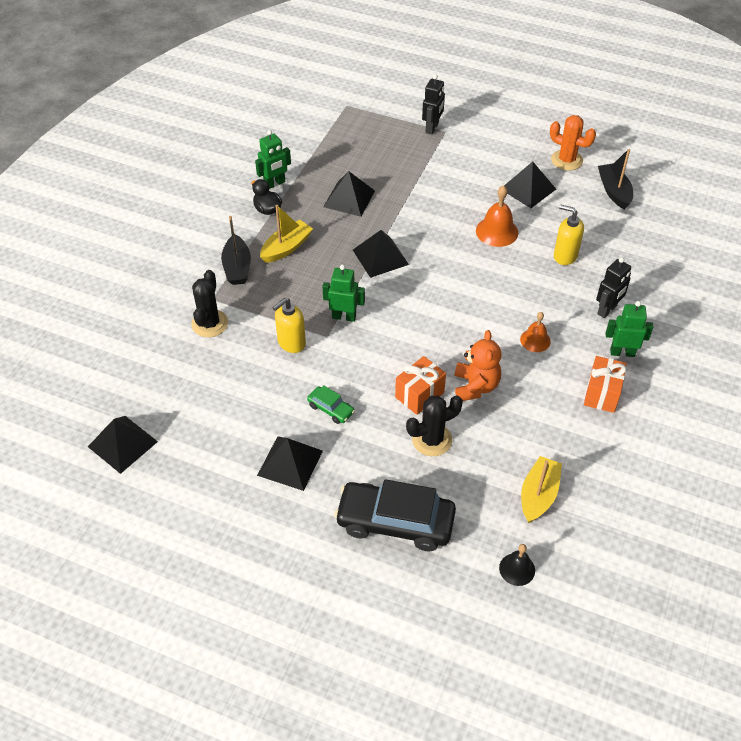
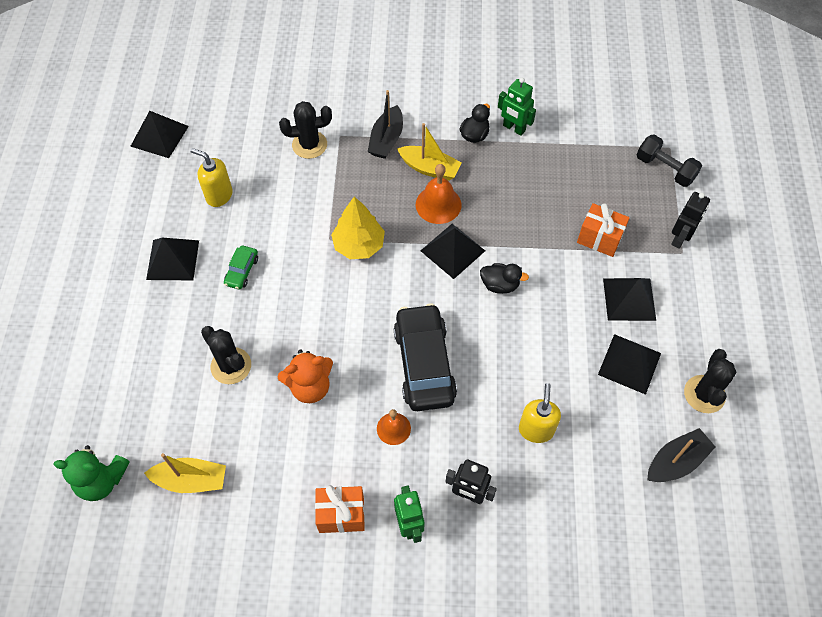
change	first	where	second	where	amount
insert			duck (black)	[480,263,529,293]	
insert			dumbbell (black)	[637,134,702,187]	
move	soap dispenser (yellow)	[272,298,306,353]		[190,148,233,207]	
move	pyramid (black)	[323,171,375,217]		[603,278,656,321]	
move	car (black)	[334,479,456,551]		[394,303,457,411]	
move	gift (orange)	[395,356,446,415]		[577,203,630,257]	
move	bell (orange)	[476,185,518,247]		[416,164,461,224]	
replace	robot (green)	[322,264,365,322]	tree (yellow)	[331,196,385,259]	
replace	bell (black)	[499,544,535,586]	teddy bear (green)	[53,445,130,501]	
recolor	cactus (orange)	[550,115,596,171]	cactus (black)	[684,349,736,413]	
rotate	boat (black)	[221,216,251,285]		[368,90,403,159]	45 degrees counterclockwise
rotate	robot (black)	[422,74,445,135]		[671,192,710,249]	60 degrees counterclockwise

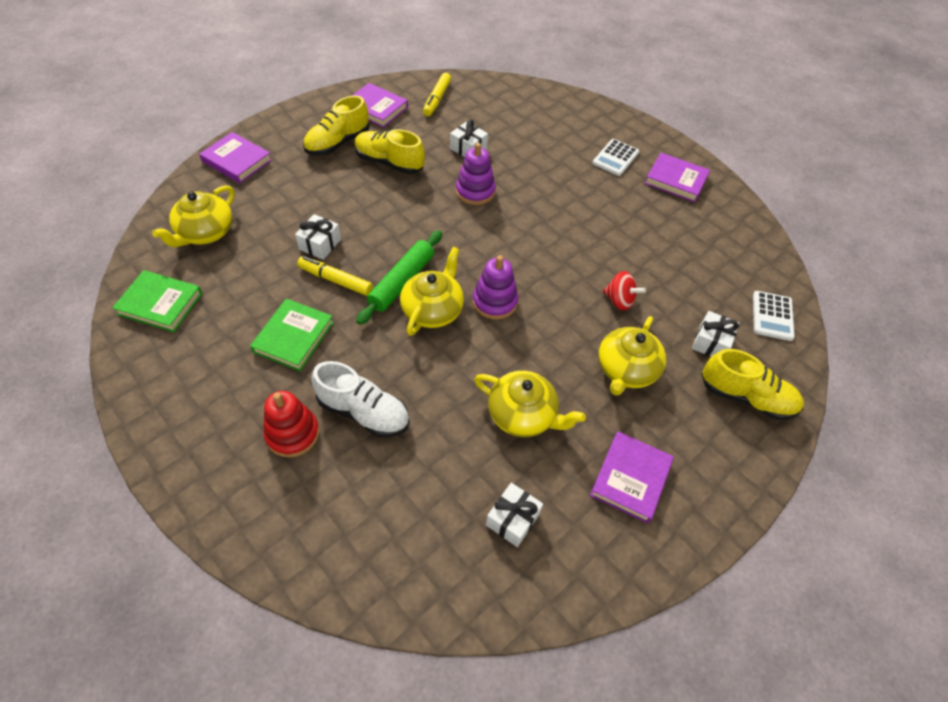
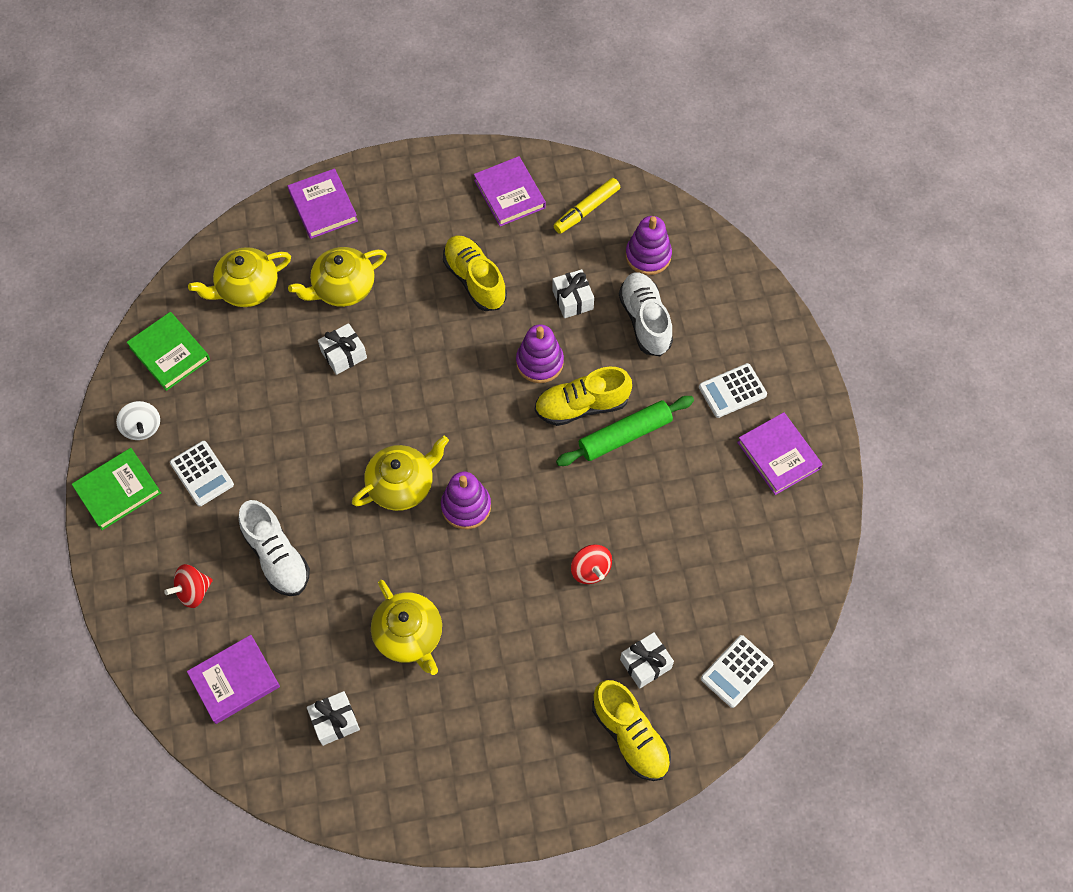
change	first	where	second	where	amount
delete	stacking toy (red)	[263,391,319,458]			
delete	marker (yellow)	[297,256,373,296]			
insert			spinning top (white)	[116,401,160,440]	
insert			spinning top (red)	[164,564,213,608]	
insert			calculator (white)	[170,441,234,506]	
insert			shoe (white)	[619,272,673,356]	
insert			stacking toy (purple)	[625,216,672,275]	
move	book (green)	[250,299,334,371]		[72,448,161,530]	
move	shoe (yellow)	[303,96,369,156]		[535,367,632,426]	
move	rolling pin (green)	[356,230,442,325]		[556,396,694,466]	
move	book (purple)	[590,431,674,524]		[187,635,280,724]	
move	teapot (yellow)	[598,316,666,395]		[288,247,387,307]	

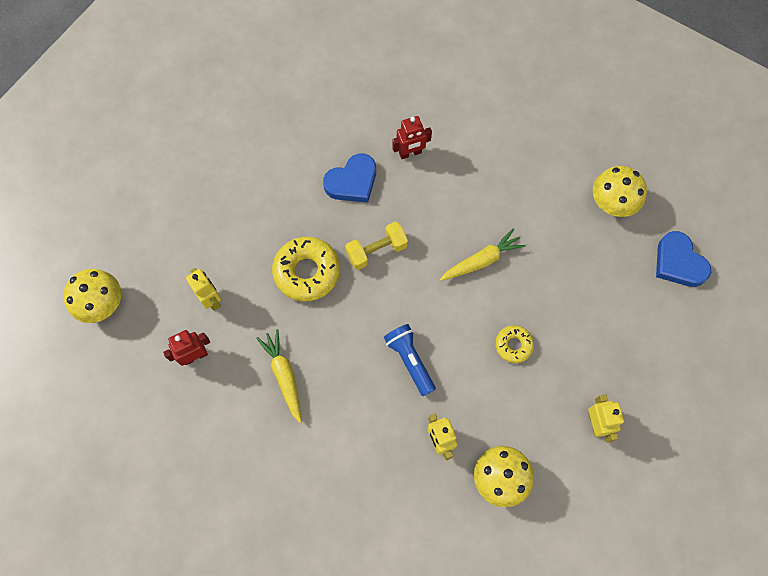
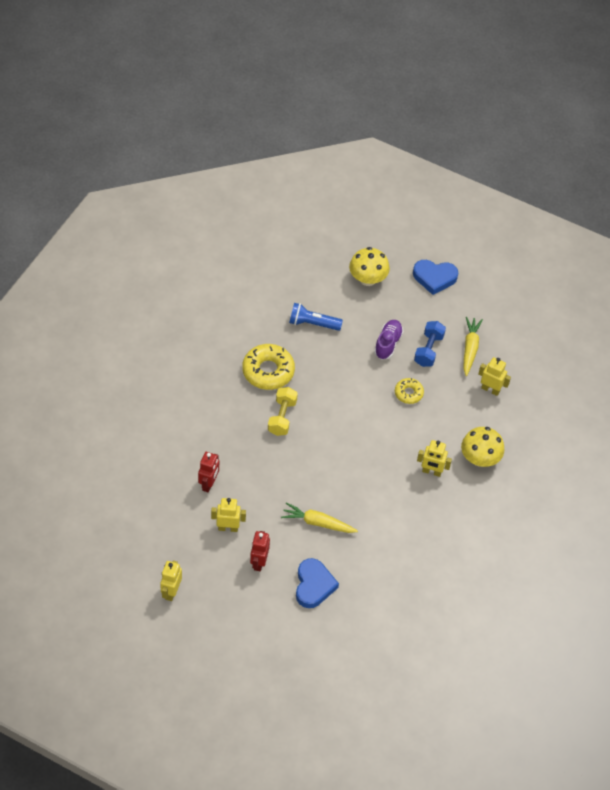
change	first	where	second	where	amount
insert			shoe (purple)	[374,320,403,359]	
insert			dumbbell (blue)	[414,321,446,367]	
move	donut (yellow)	[272,237,340,301]		[242,344,295,390]	
move	heart (blue)	[323,154,376,203]		[296,558,339,608]	
move	flashlight (blue)	[384,324,436,396]		[289,303,343,331]	
move	robot (red)	[392,116,432,159]		[198,452,219,492]	
move	carrot (yellow)	[440,228,525,281]		[463,317,483,376]	
replace	mushroom (yellow)	[63,269,121,323]	robot (yellow)	[160,561,182,601]	

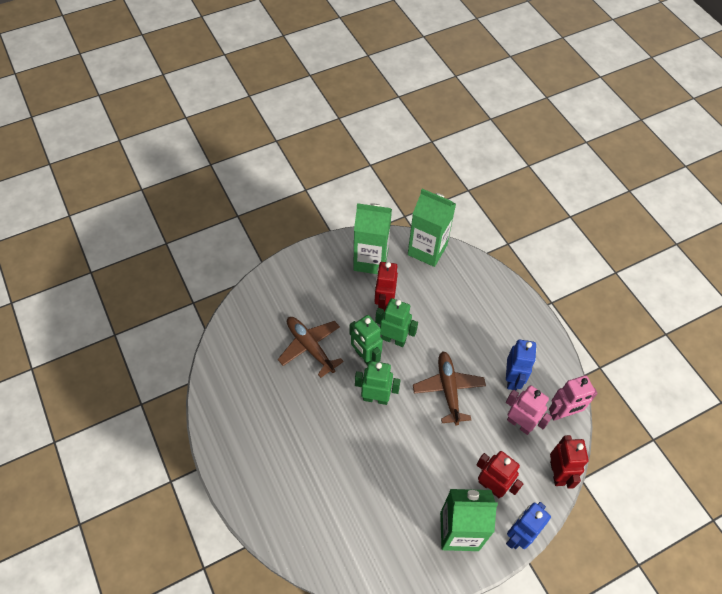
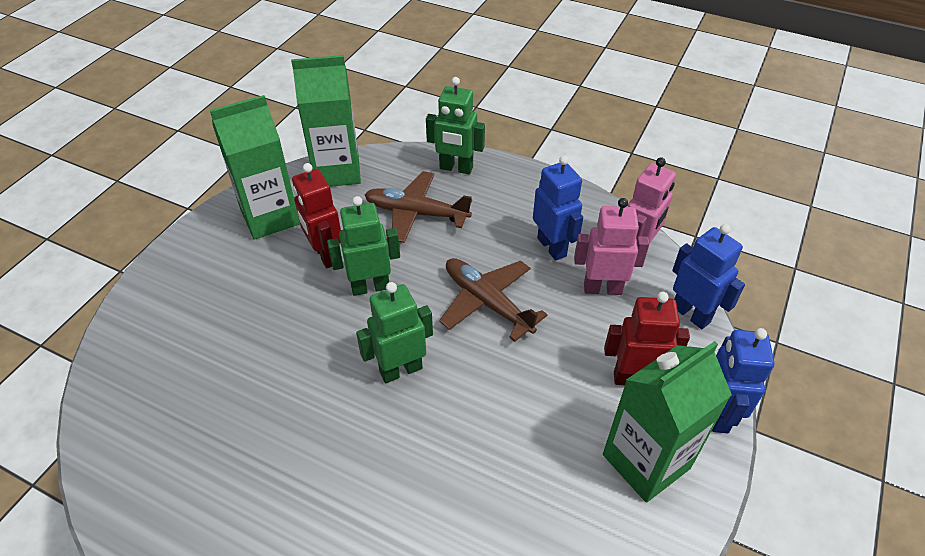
change	first	where	second	where	amount
move	plane (brown)	[278,317,344,378]		[365,171,472,243]	
move	robot (green)	[350,315,383,366]		[426,77,485,174]	
recolor	robot (red)	[550,435,589,489]	robot (blue)	[672,224,745,329]	

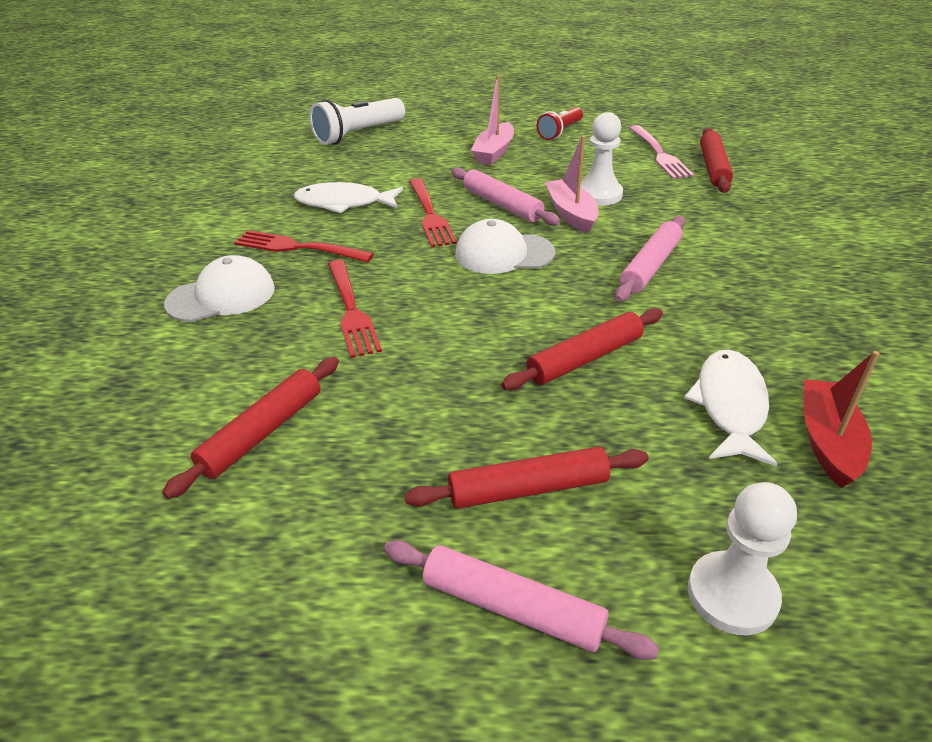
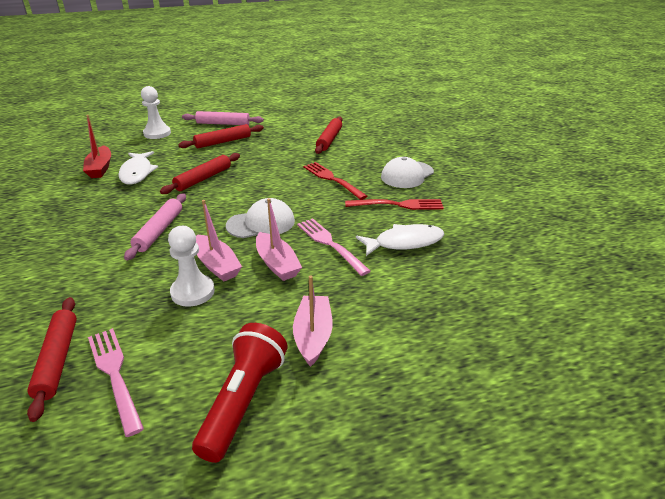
change	first	where	second	where	amount
delete	flashlight (white)	[310,98,405,145]			
replace	rolling pin (pink)	[451,167,560,226]	boat (pink)	[256,198,302,281]	
recolor	fork (red)	[409,178,457,247]	fork (pink)	[297,218,371,276]	
resize	flashlight (red)	[537,107,583,140]		[192,323,287,463]	x1.57

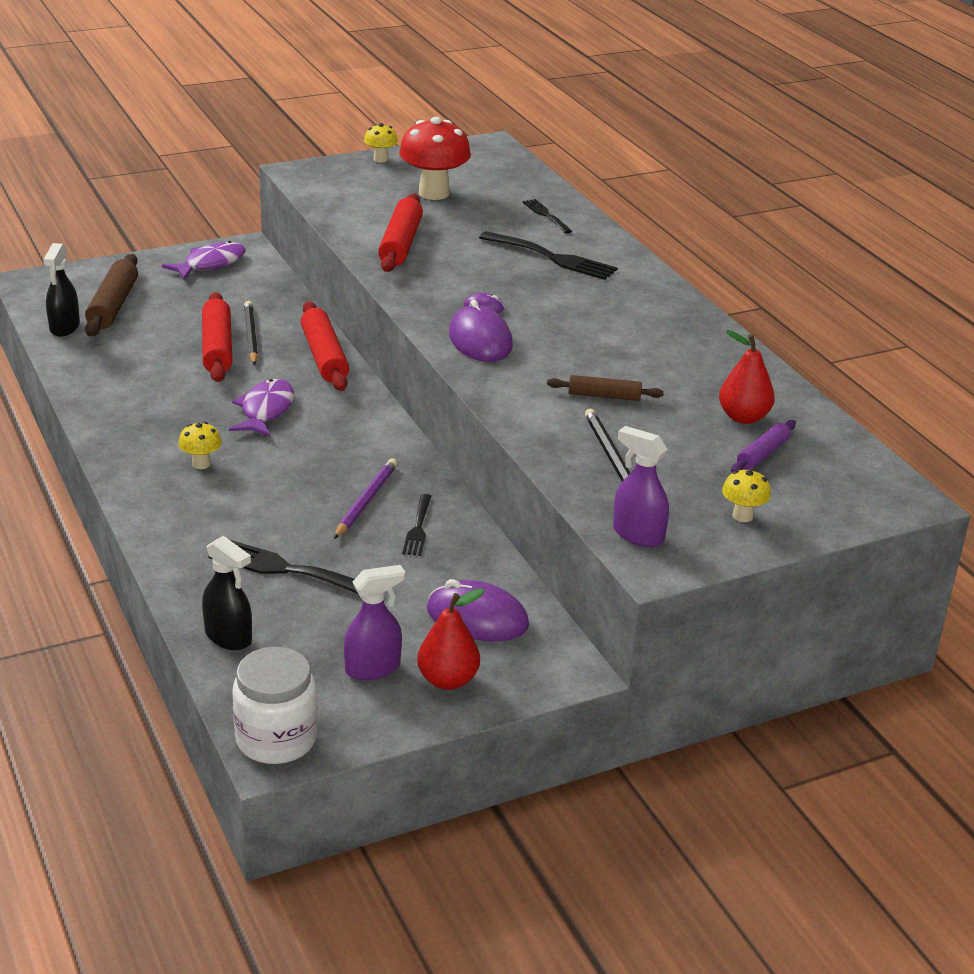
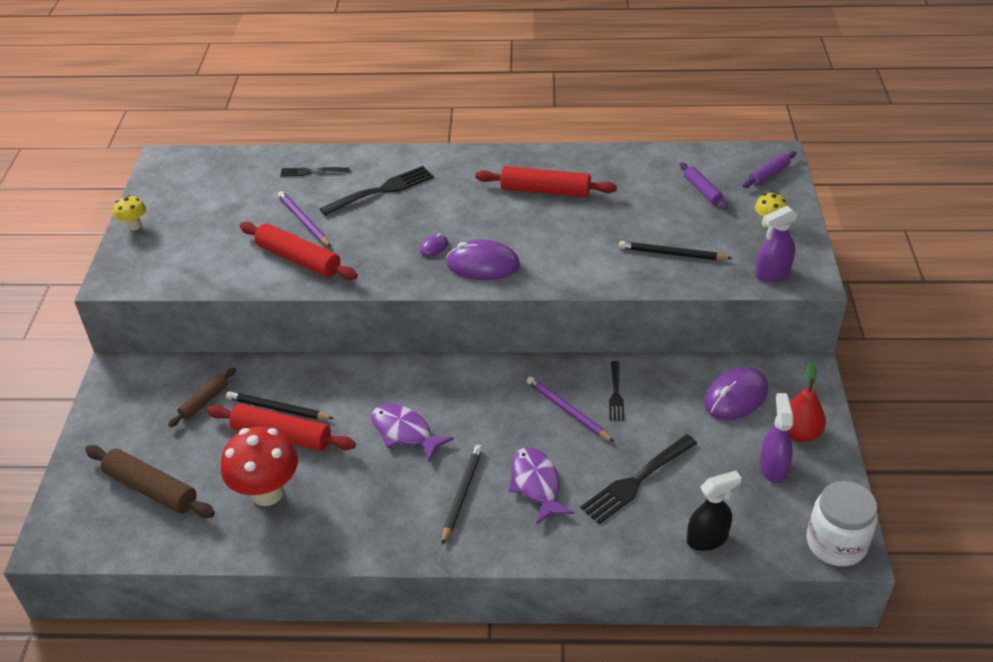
change	first	where	second	where	amount
delete	spray bottle (black)	[43,243,80,337]			
delete	pear (red)	[719,330,775,424]			
insert			pencil (purple)	[278,191,331,247]	
insert			rolling pin (purple)	[743,151,797,188]	
move	fish (purple)	[162,241,246,280]		[509,447,574,525]	
move	rolling pin (red)	[300,302,349,391]		[475,166,617,197]	
move	mushroom (red)	[399,117,471,200]		[221,426,298,506]	
move	rolling pin (brown)	[547,375,664,401]		[168,368,236,427]	
replace	mushroom (yellow)	[179,422,222,469]	pencil (black)	[442,444,483,545]	
rotate	fork (black)	[402,494,432,556]		[609,361,624,421]	60 degrees clockwise

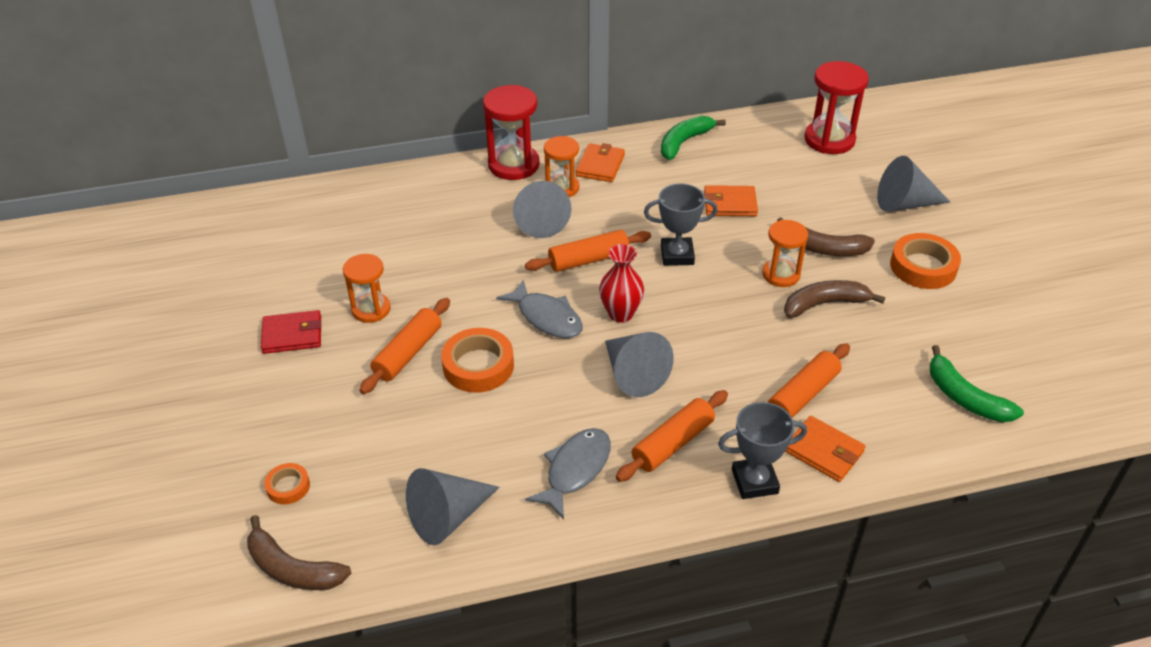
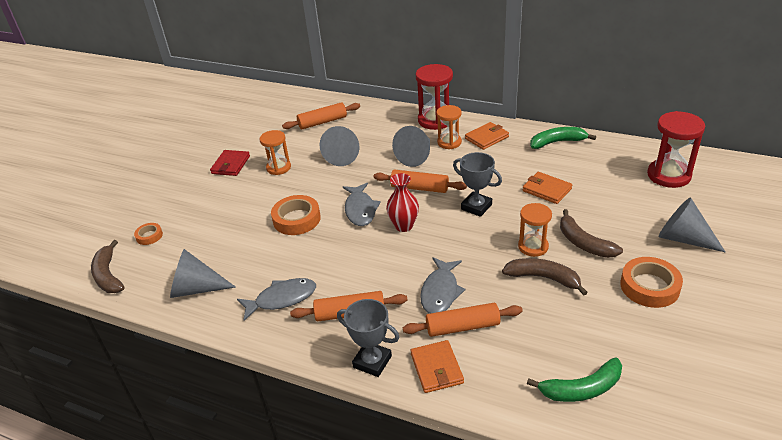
change	first	where	second	where	amount
insert			fish (grey)	[420,257,466,314]	
move	rolling pin (orange)	[360,298,450,394]		[282,102,360,129]	
move	cone (grey)	[605,332,674,397]		[320,126,359,166]	
rotate	wallet (red)	[261,310,321,354]		[210,150,250,176]	75 degrees clockwise
rotate	banana (green)	[930,345,1024,422]		[527,358,622,402]	105 degrees counterclockwise

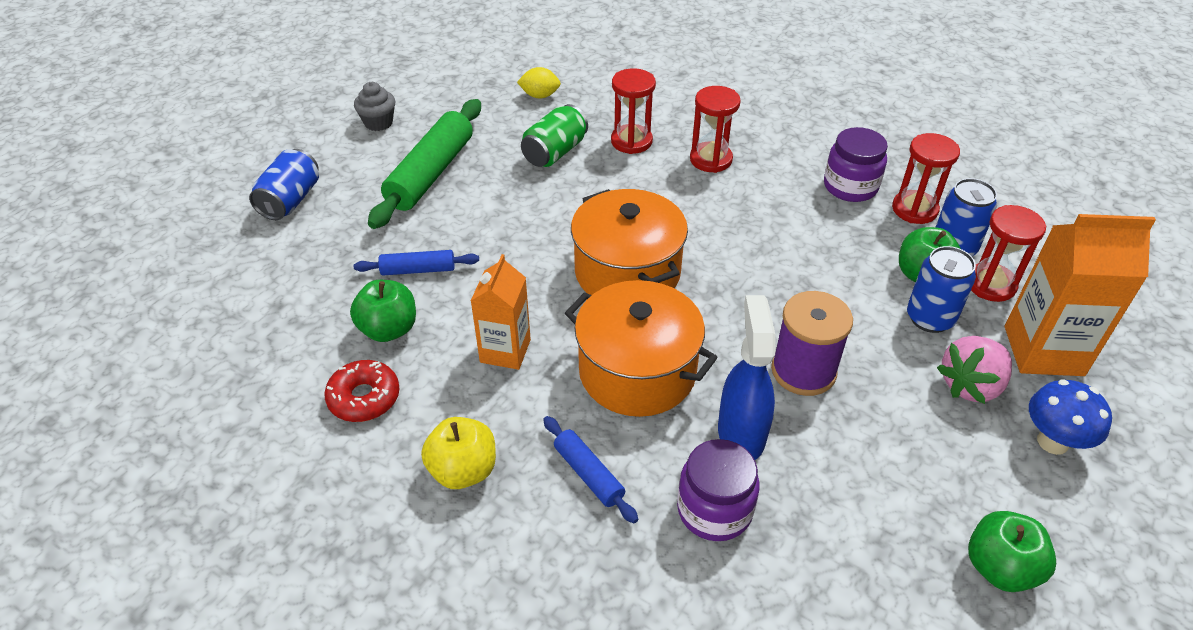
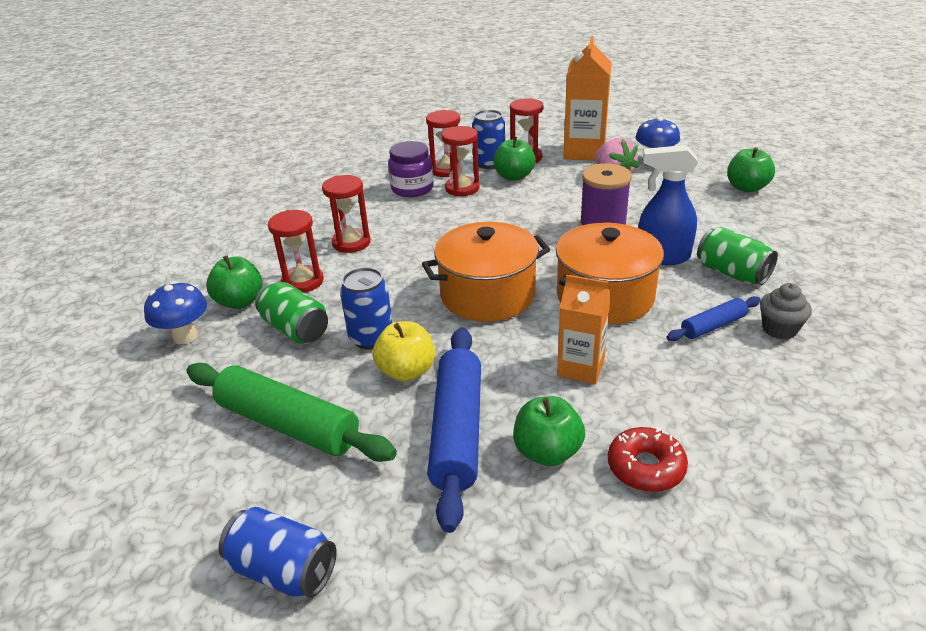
change	first	where	second	where	amount
insert			apple (green)	[206,255,263,309]	
insert			hourglass (red)	[442,126,479,196]	
move	cupcake (grey)	[354,82,395,131]		[760,283,812,340]	
move	apple (yellow)	[421,417,496,489]		[373,321,435,381]	
move	can (blue)	[907,246,976,333]		[340,267,393,350]	
replace	lemon (yellow)	[517,67,561,99]	mushroom (blue)	[144,281,207,344]	
replace	jar (purple)	[677,439,760,541]	can (green)	[697,227,778,285]	
resize	rolling pin (blue)	[354,250,479,275]		[427,327,481,533]	x1.92

